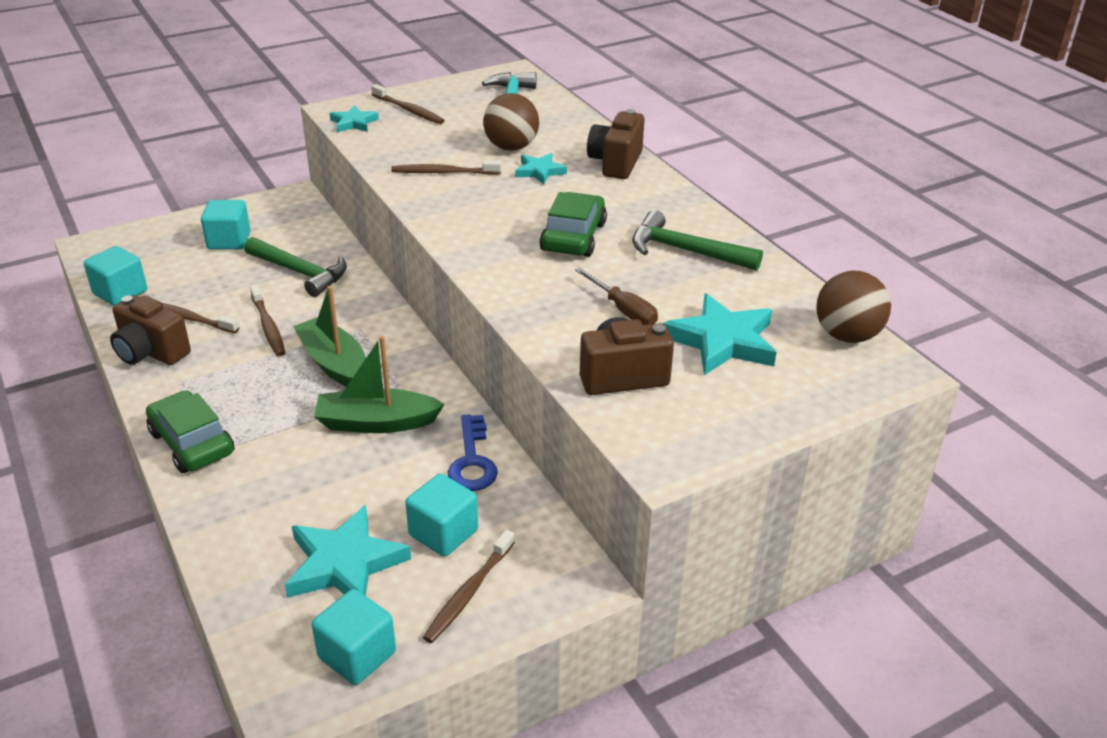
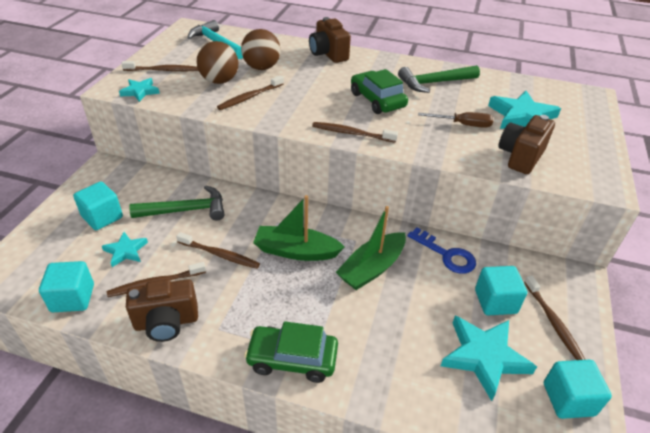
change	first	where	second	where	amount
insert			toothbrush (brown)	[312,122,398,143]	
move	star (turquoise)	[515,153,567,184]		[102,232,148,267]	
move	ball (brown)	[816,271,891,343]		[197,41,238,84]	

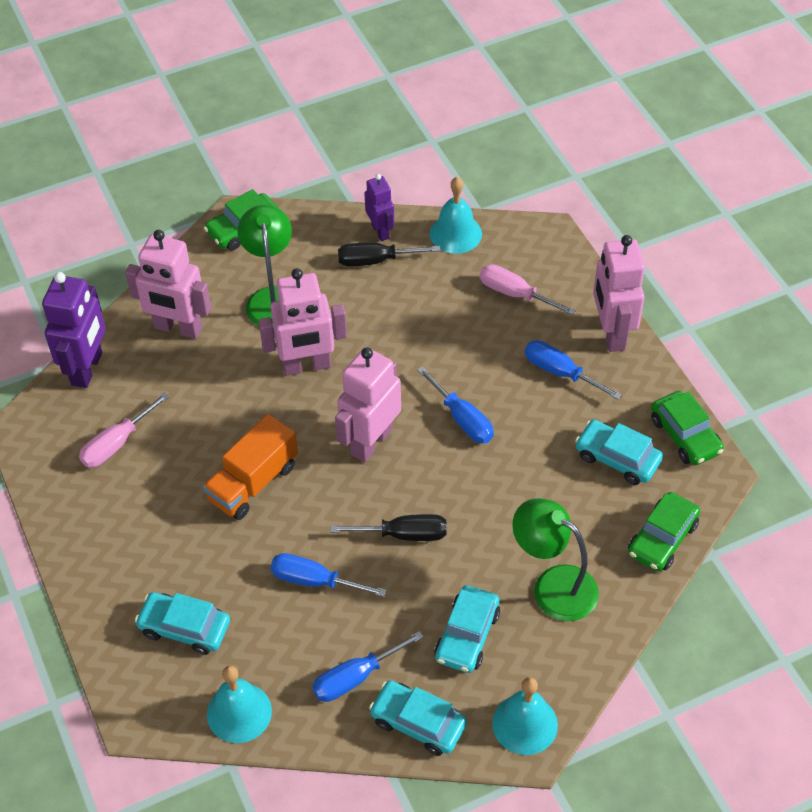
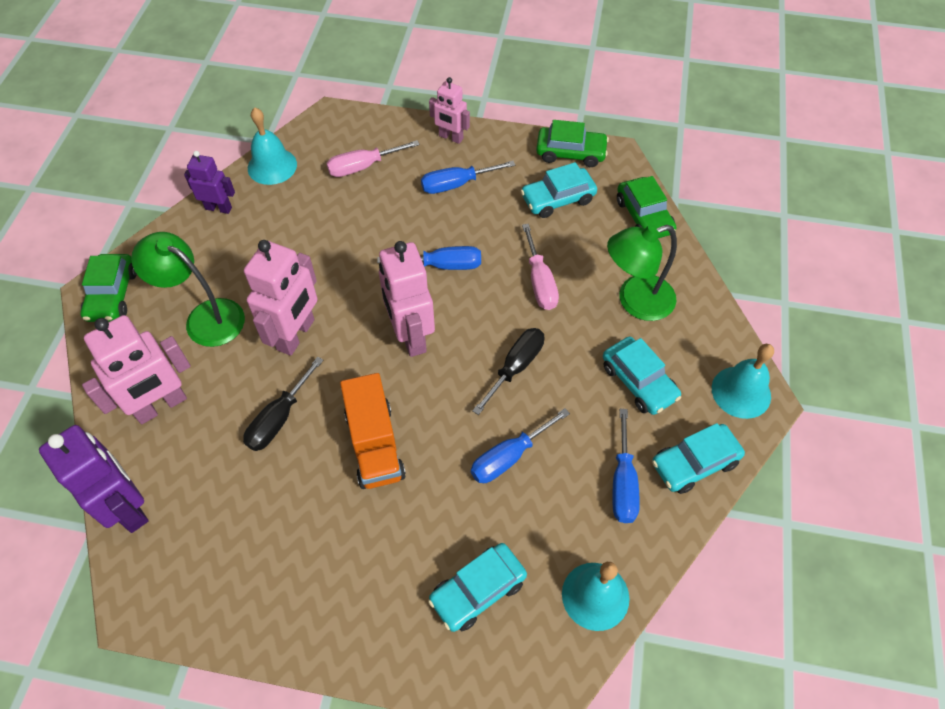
change	first	where	second	where	amount
move	screwdriver (pink)	[79,392,170,468]		[522,224,559,310]	
move	screwdriver (black)	[338,243,441,266]		[243,357,324,451]	
resize	robot (pink)	[593,235,645,352]		[429,77,470,144]	x0.59

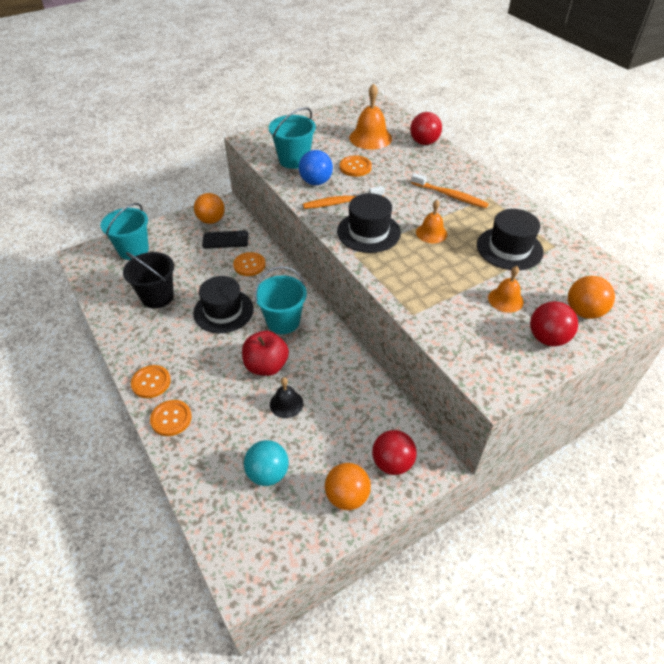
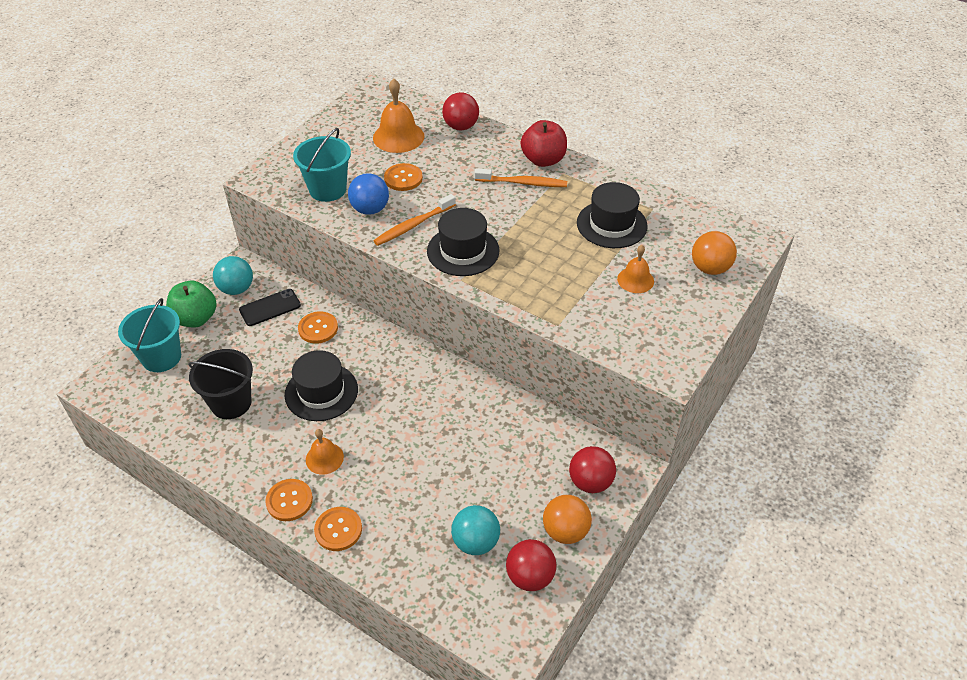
change	first	where	second	where	amount
delete	bucket (turquoise)	[255,266,307,334]			
delete	bell (black)	[270,377,303,418]			
insert			apple (green)	[166,281,217,328]	
move	apple (red)	[242,331,289,376]		[521,120,567,167]	
move	bell (orange)	[416,200,447,243]		[306,429,344,475]	
move	ball (red)	[530,301,578,347]		[506,539,556,591]	
recolor	ball (orange)	[194,193,225,224]	ball (turquoise)	[213,256,253,295]	

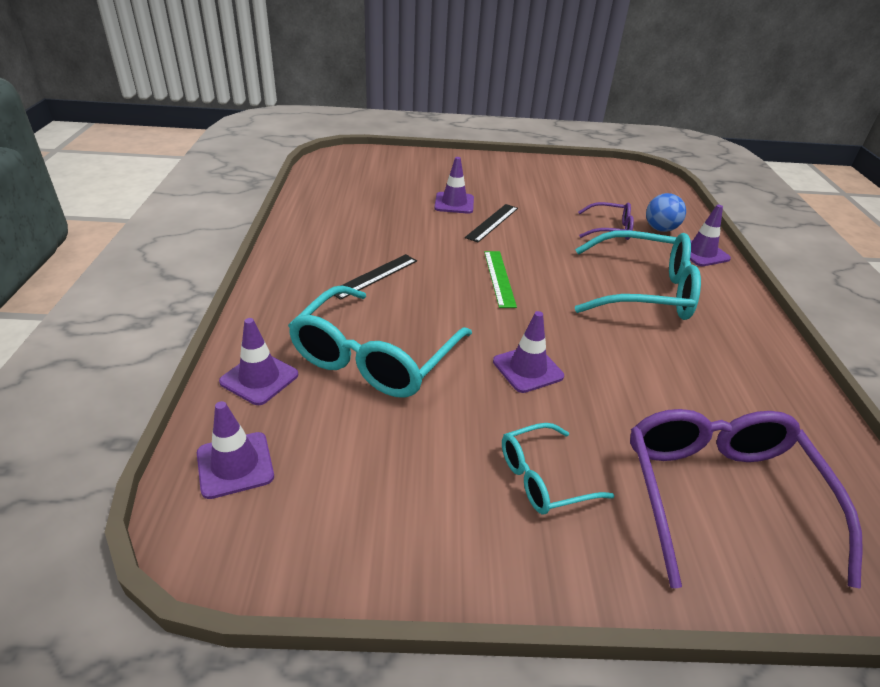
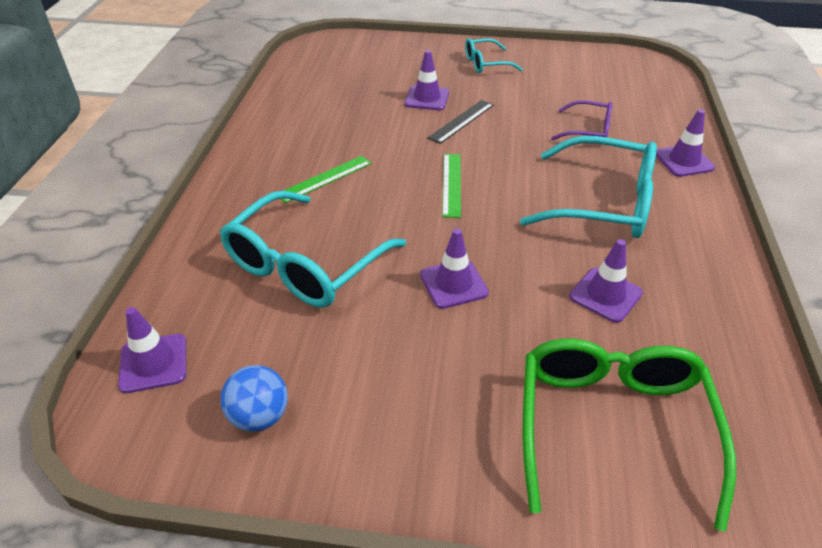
change	first	where	second	where	amount
move	traffic cone (purple)	[219,318,298,405]		[569,239,643,323]	
move	glasses (turquoise)	[502,423,615,515]		[465,38,523,73]	
move	ball (blue)	[646,193,686,232]		[220,365,288,432]	
recolor	ruler (black)	[334,254,417,300]	ruler (green)	[281,156,372,203]	
recolor	glasses (purple)	[630,409,863,589]	glasses (green)	[523,338,736,532]	

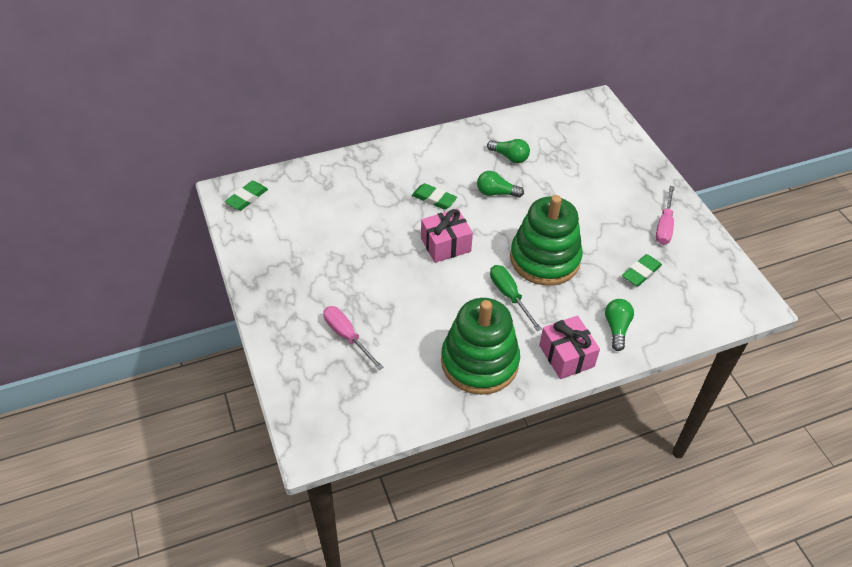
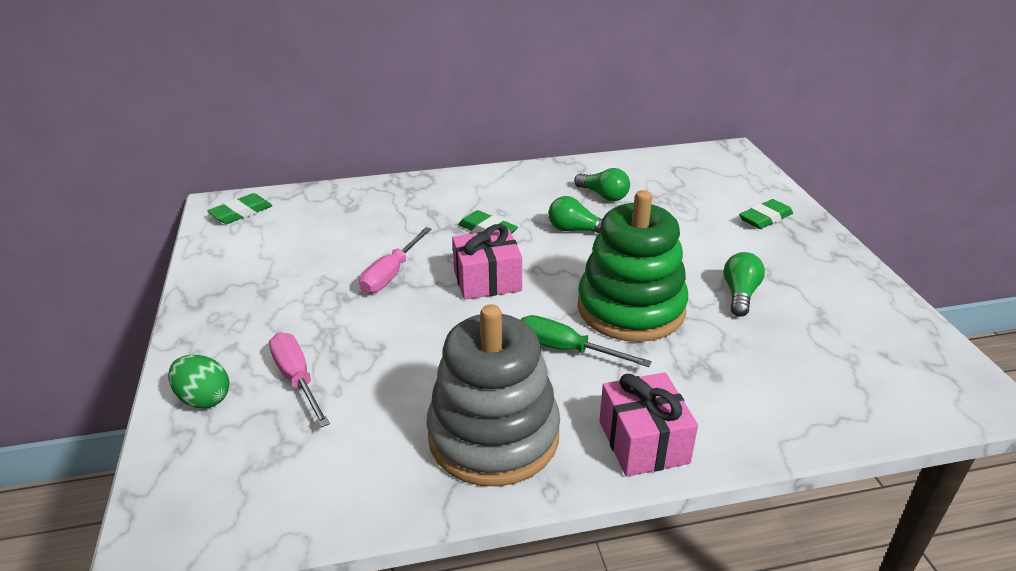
change	first	where	second	where	amount
insert			egg (green)	[168,354,230,408]	
move	light bulb (green)	[605,299,634,351]		[724,252,765,317]	
move	eraser (green)	[622,254,662,287]		[739,199,793,229]	
move	screwdriver (pink)	[656,186,675,245]		[359,227,432,294]	
recolor	stacking toy (green)	[441,298,520,395]	stacking toy (grey)	[426,304,560,487]	
rotate	screwdriver (green)	[490,265,542,331]		[521,315,652,367]	45 degrees counterclockwise

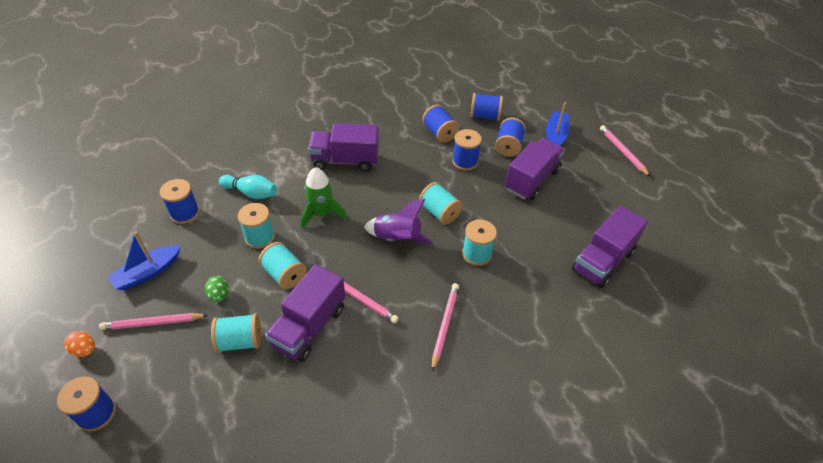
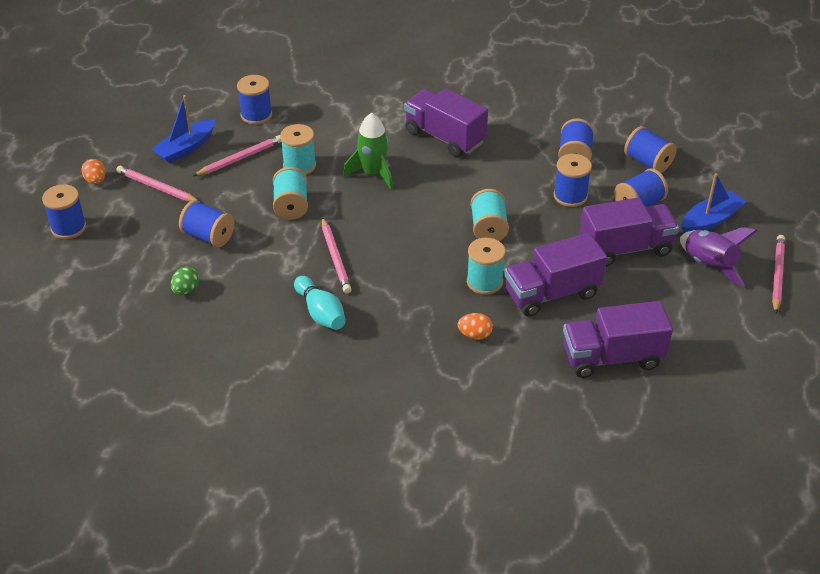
change	first	where	second	where	amount
insert			egg (orange)	[458,313,493,340]	
move	egg (green)	[205,276,229,303]		[171,267,199,295]	
move	bowling pin (turquoise)	[219,175,277,199]		[294,276,346,330]	
move	truck (purple)	[265,264,345,362]		[504,233,607,317]	
move	rocket (purple)	[364,199,433,244]		[680,227,757,287]	
move	pencil (pink)	[432,283,459,372]		[193,135,281,176]	
recolor	spool (turquoise)	[211,314,261,353]	spool (blue)	[179,200,234,247]	
rotate	boat (blue)	[107,231,181,290]		[151,95,216,163]	45 degrees counterclockwise

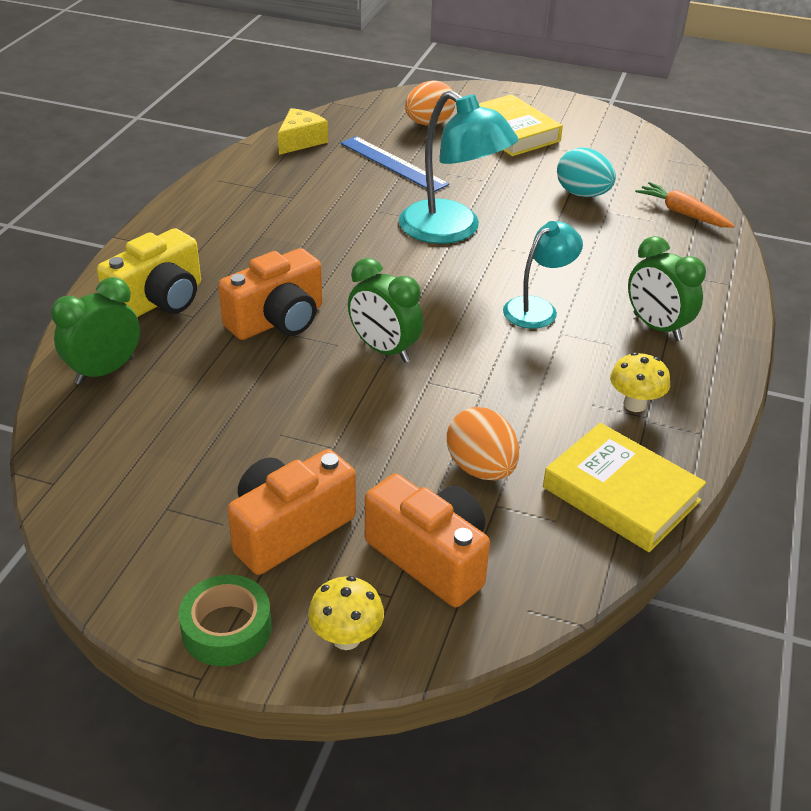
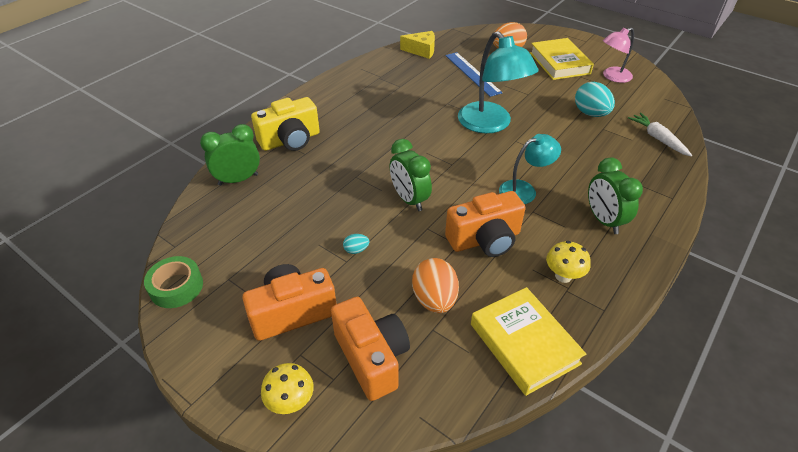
change	first	where	second	where	amount
insert			egg (turquoise)	[343,234,369,254]	
insert			lamp (pink)	[603,28,634,83]	
move	tape (green)	[178,575,272,666]		[144,256,203,308]	
move	camera (orange)	[218,248,322,340]		[445,191,526,257]	
recolor	carrot (orange)	[635,182,735,228]	carrot (white)	[628,113,692,156]	
rotate	cheese (yellow)	[278,108,328,155]		[400,31,435,59]	45 degrees clockwise

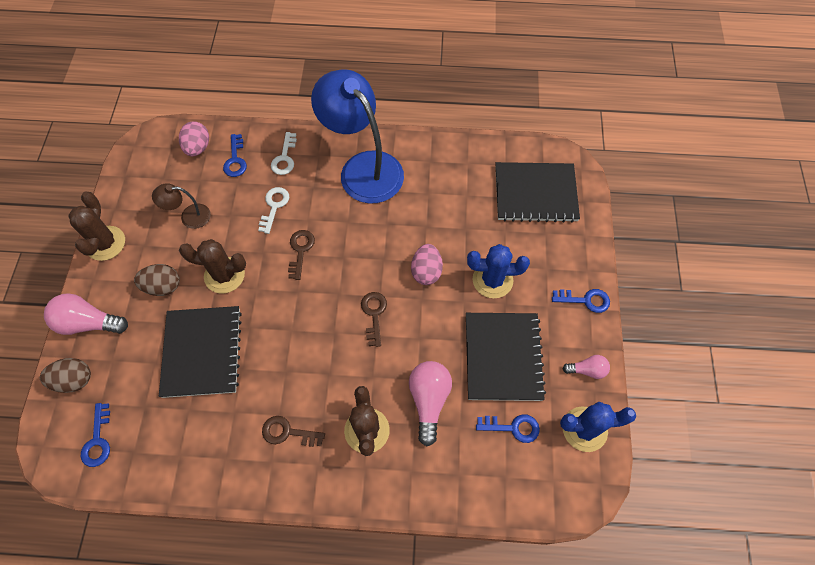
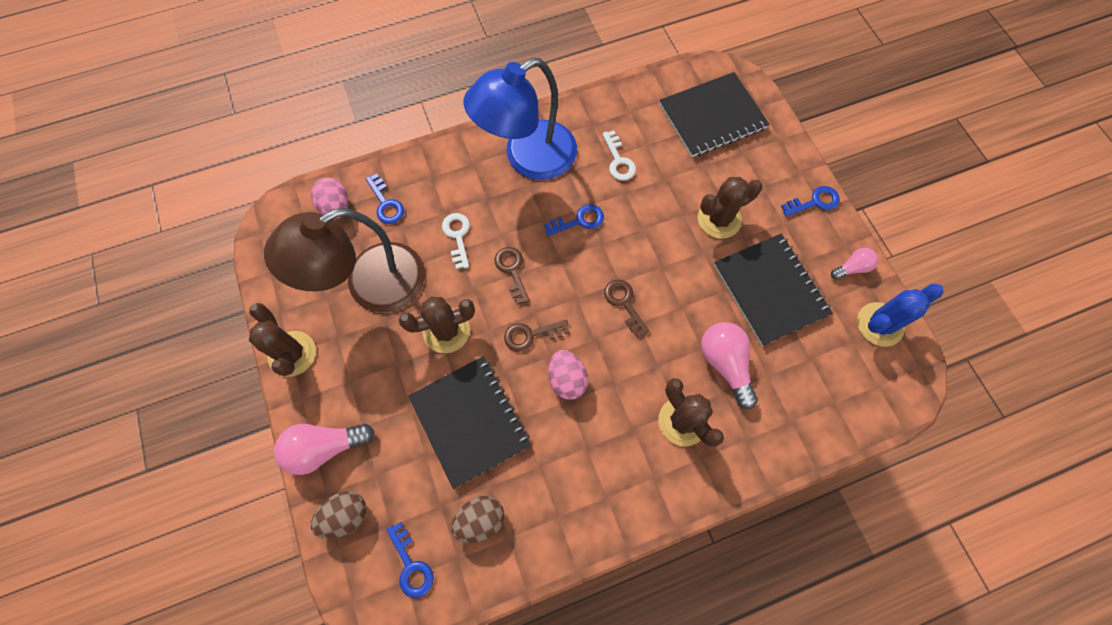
change	first	where	second	where	amount
move	egg (brown)	[134,264,180,296]		[451,496,504,543]	
move	key (brown)	[262,416,325,447]		[504,320,569,352]	
move	key (white)	[271,132,297,175]		[602,130,636,181]	
move	egg (pink)	[411,244,443,285]		[548,350,588,400]	
move	key (blue)	[476,414,540,443]		[544,204,604,236]	
recolor	cactus (blue)	[467,244,530,298]	cactus (brown)	[698,177,763,239]	
rotate	lamp (blue)	[311,69,404,204]		[463,58,577,180]	60 degrees counterclockwise
resize	lamp (brown)	[152,183,211,229]		[264,208,425,313]	x2.24

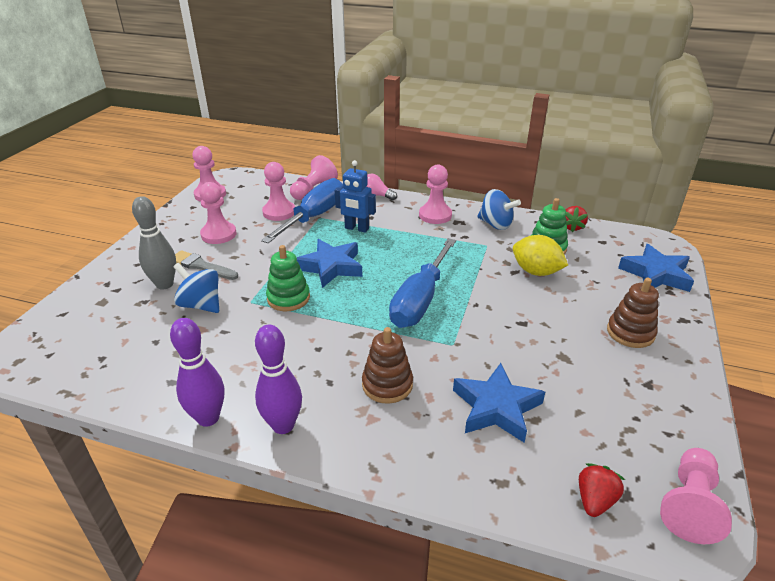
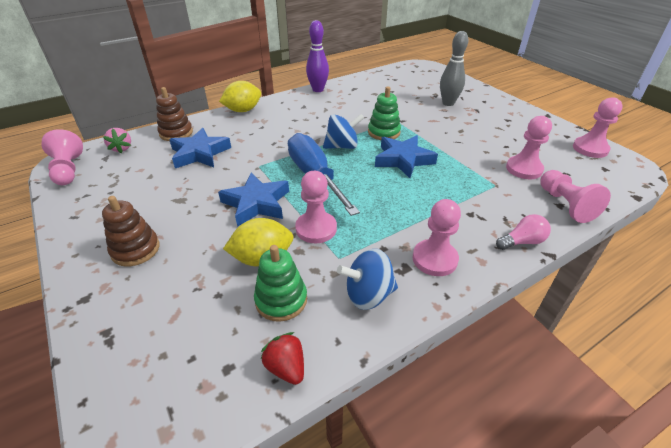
change	first	where	second	where	amount
delete	brush (grey)	[175,250,238,280]			
delete	bowling pin (purple)	[255,325,302,434]			
delete	screwdriver (blue)	[261,178,343,243]			
delete	robot (blue)	[335,160,376,233]			
insert			lemon (yellow)	[219,81,261,112]	
move	spinning top (blue)	[173,263,219,313]		[323,114,364,149]	
move	pawn (pink)	[199,182,236,244]		[295,171,337,243]	
move	stacking toy (brown)	[362,327,413,404]		[156,87,193,141]	
move	star (blue)	[618,244,694,292]		[218,173,289,227]	
recolor	strawberry (red)	[579,463,625,517]	strawberry (pink)	[103,128,131,153]	

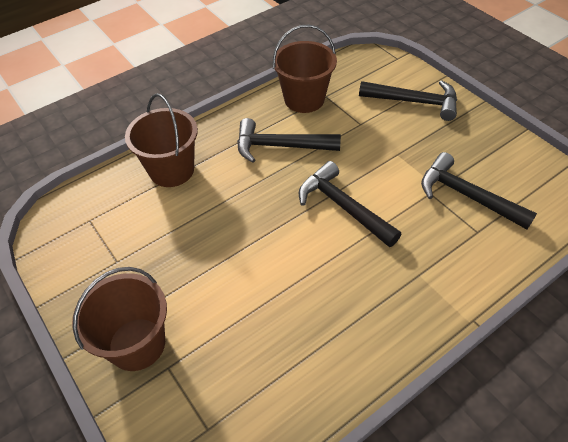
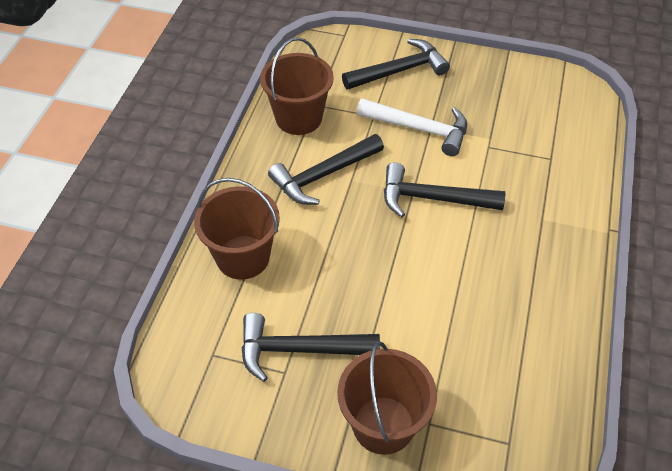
change	first	where	second	where	amount
insert			hammer (white)	[357,98,467,156]	
move	hammer (black)	[421,152,537,230]		[241,313,380,382]	

